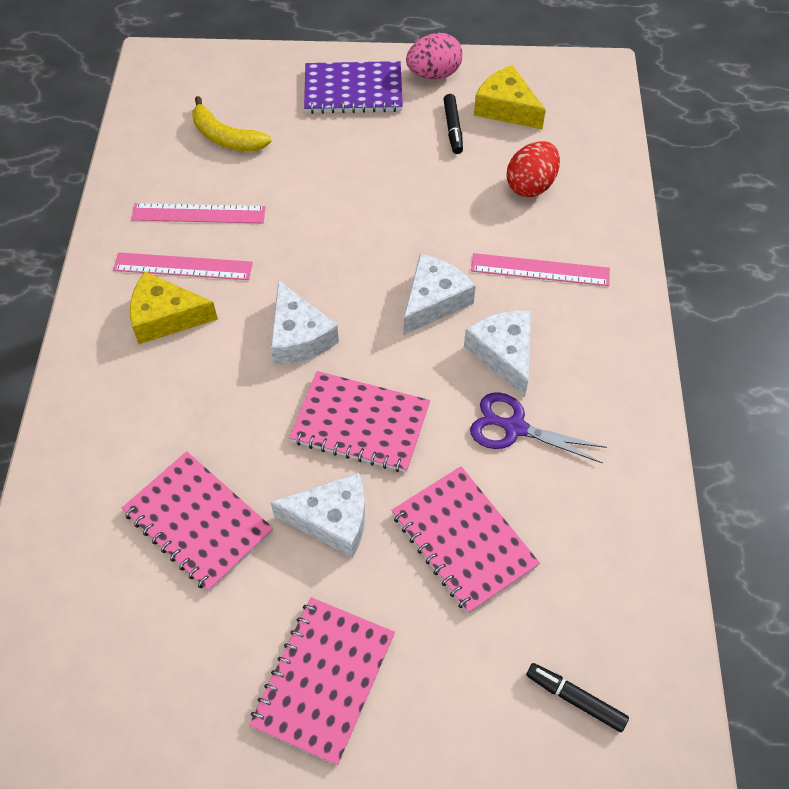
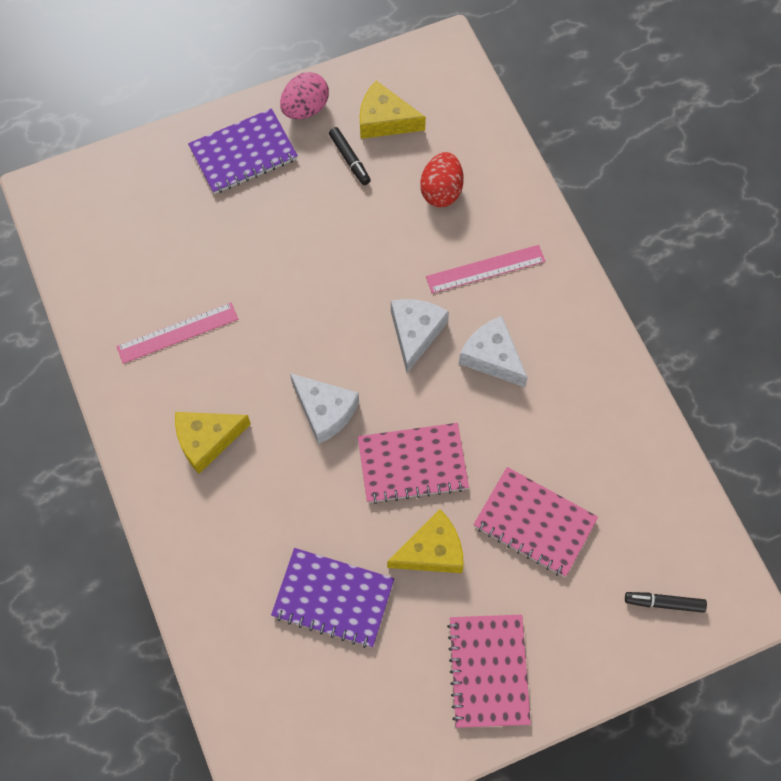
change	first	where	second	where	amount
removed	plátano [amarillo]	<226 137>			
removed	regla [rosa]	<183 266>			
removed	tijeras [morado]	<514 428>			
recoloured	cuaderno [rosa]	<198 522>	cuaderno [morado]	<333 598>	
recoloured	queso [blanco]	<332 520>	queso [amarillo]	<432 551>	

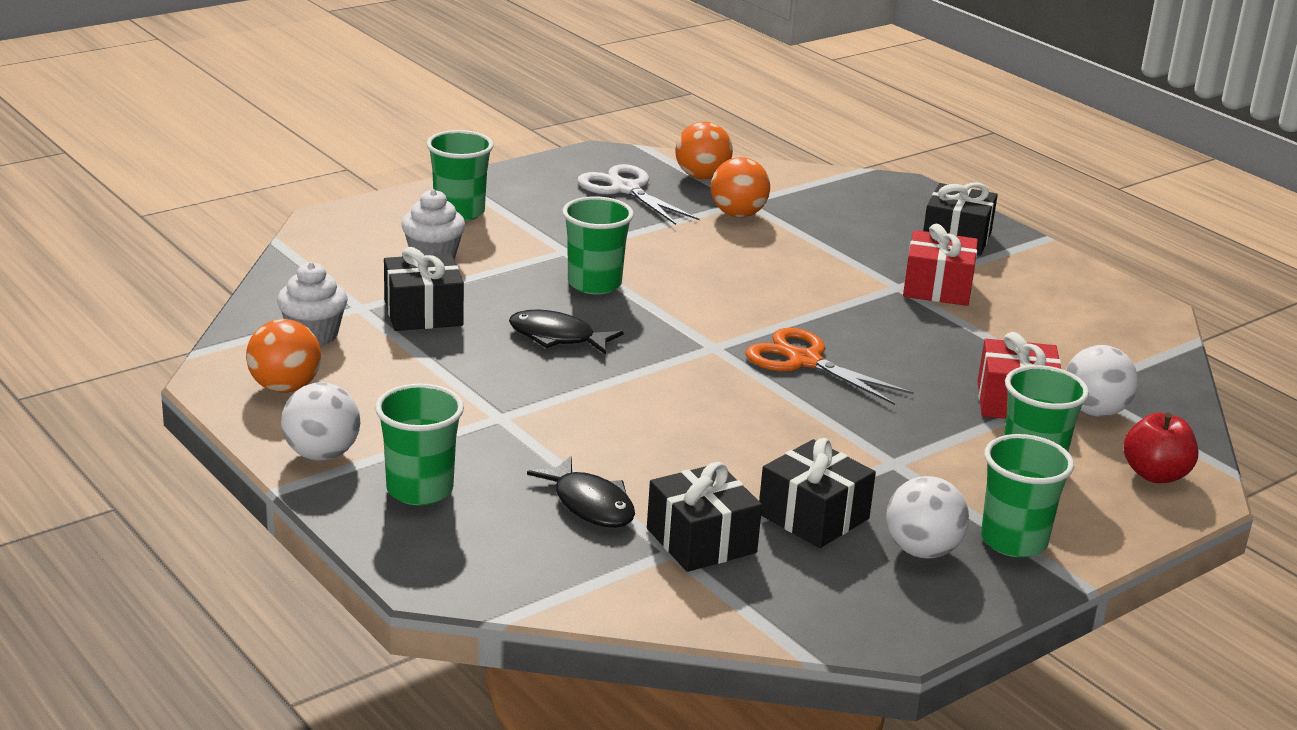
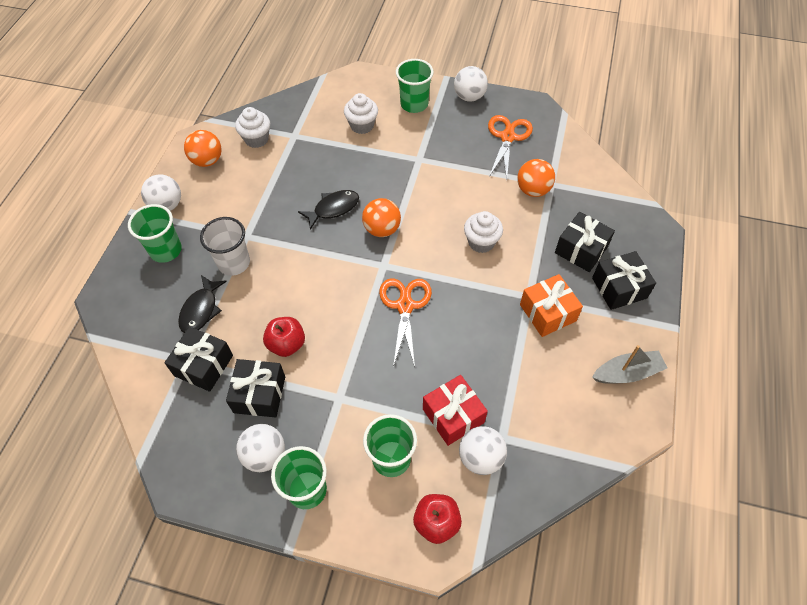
change	first	where	second	where	amount
moved	pelota [naranja]	<701 177>		<382 229>	
recoloured	tijeras [blanco]	<625 189>	tijeras [naranja]	<507 137>	
removed	vaso [verde]	<594 284>			
recoloured	regalo [rojo]	<937 288>	regalo [naranja]	<547 313>	
moved	regalo [negro]	<423 313>		<581 250>	
turned	pez [negro]	<557 337>		<333 208>	75 degrees clockwise
added			pelota [blanco]	<469 97>	
added			magdalena [blanco]	<481 242>	
added			vaso [blanco]	<234 263>	
added			manzana [rojo]	<287 344>	
added			barco [gris]	<627 373>	

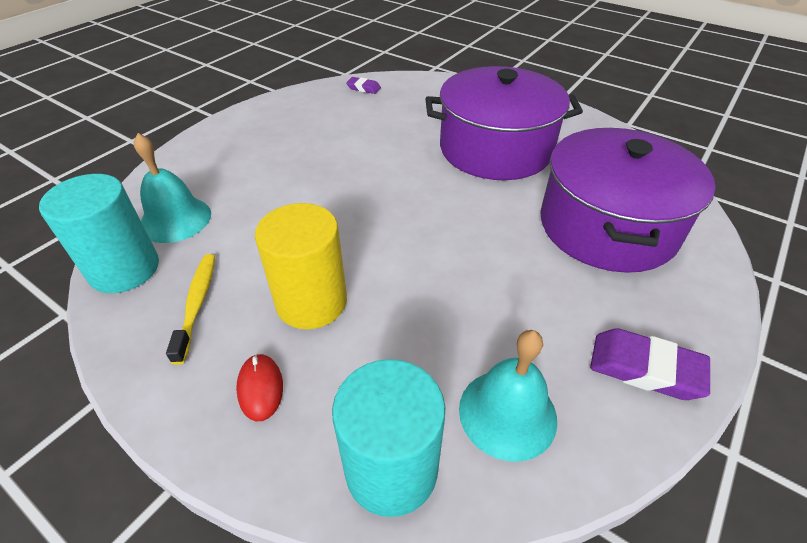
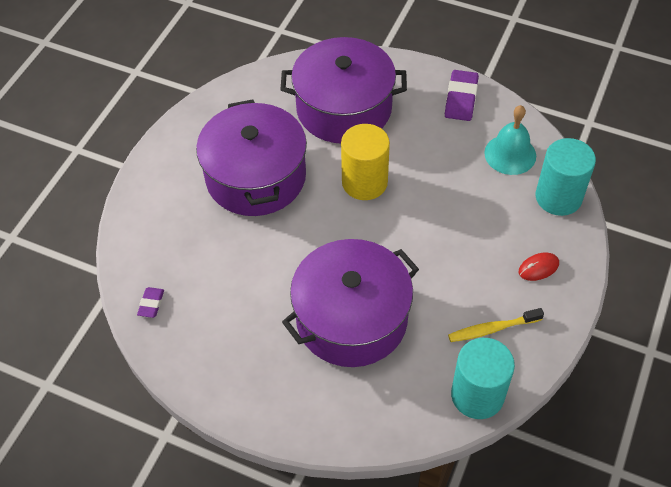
change	first	where	second	where	amount
removed	campana [turquesa]	<175 219>			
moved	cilindro [amarillo]	<311 302>		<364 182>	
added			olla [morado]	<351 319>	

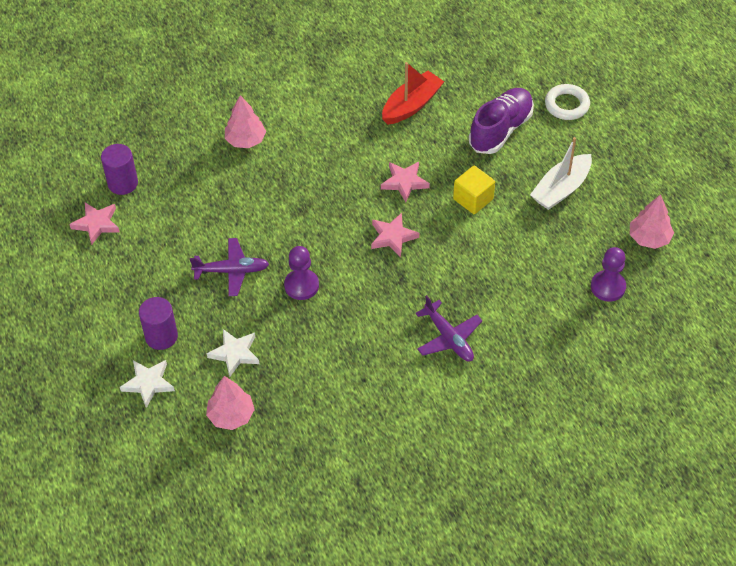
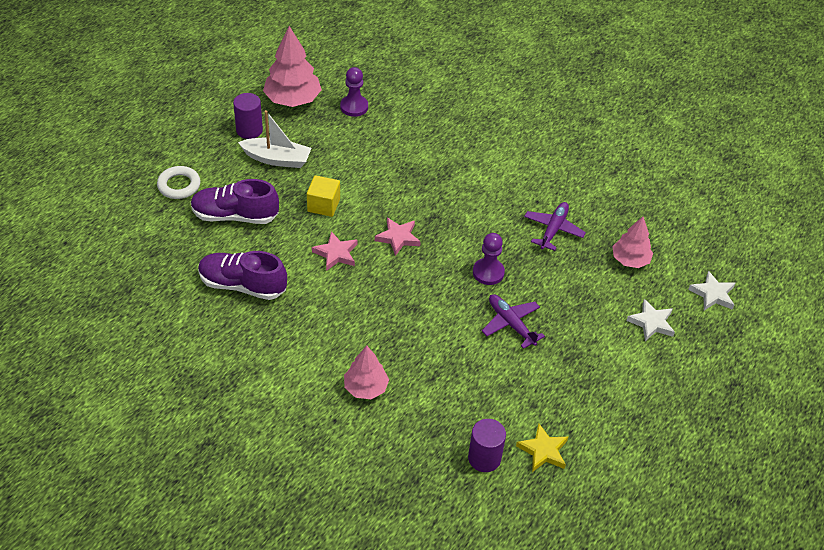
change	first	where	second	where	amount
replaced	barco [rojo]	<411 105>	zapato [morado]	<242 285>	
resized	árbol [rosa]	<649 238>		<293 100>	x1.58
recoloured	estrella [rosa]	<96 224>	estrella [amarillo]	<543 451>	
moved	avión [morado]	<448 338>		<553 229>	
moved	cilindro [morado]	<161 336>		<249 130>	
moved	estrella [blanco]	<235 353>		<713 294>	

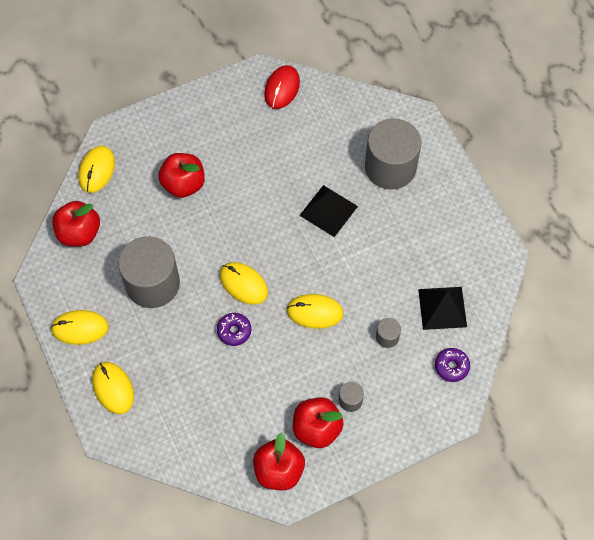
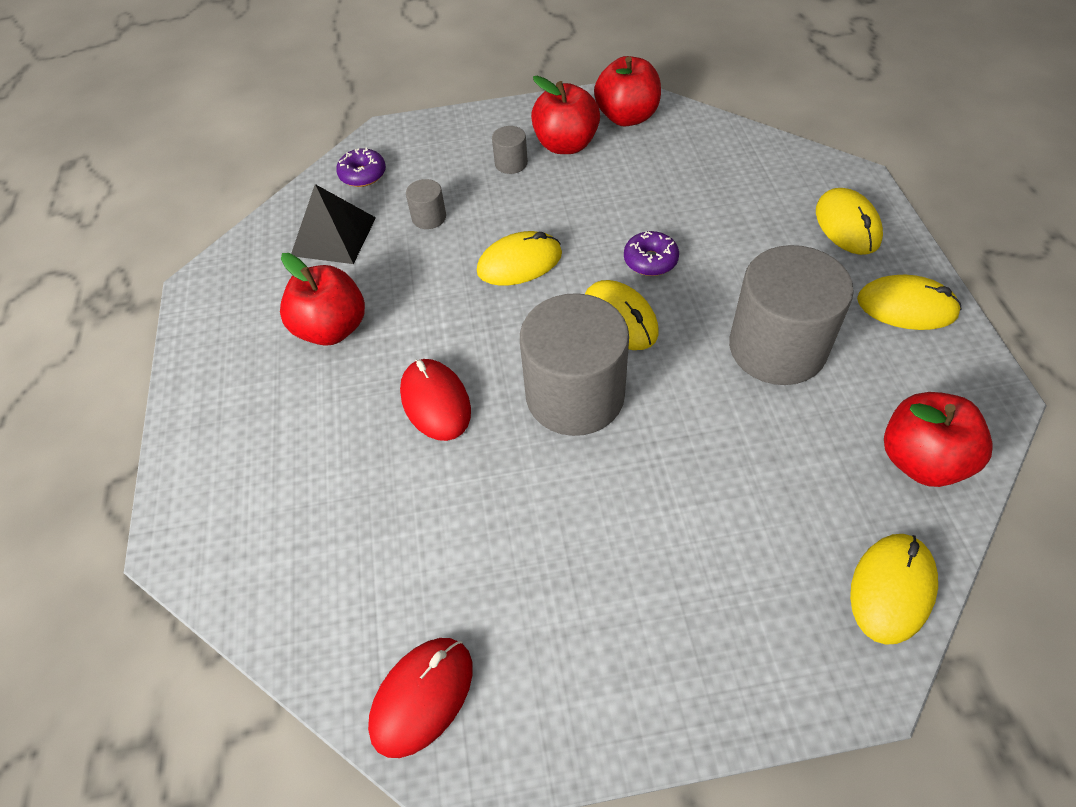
change	first	where	second	where	amount
moved	cilindro [gris]	<390 167>		<575 395>	
moved	manzana [rojo]	<183 184>		<332 328>	
replaced	pirámide [negro]	<328 210>	ratón [rojo]	<435 402>	
turned	ratón [amarillo]	<314 312>		<519 262>	45 degrees counterclockwise

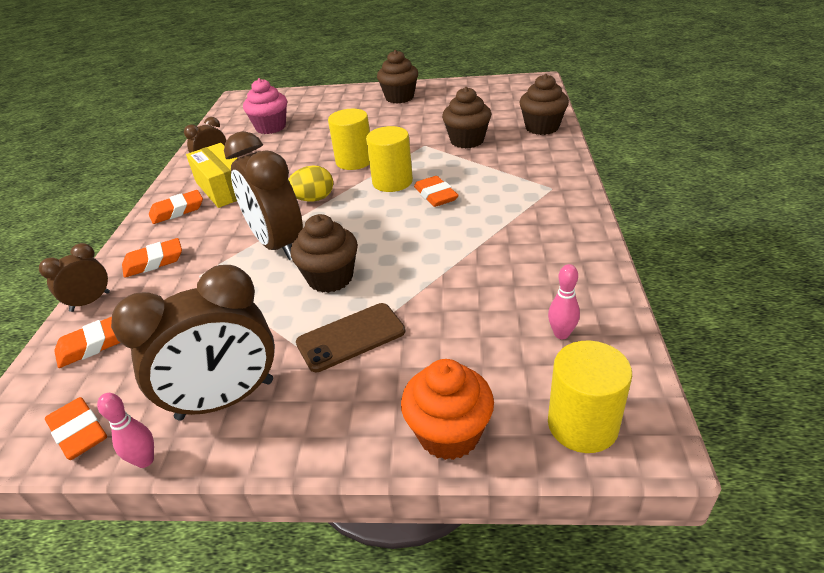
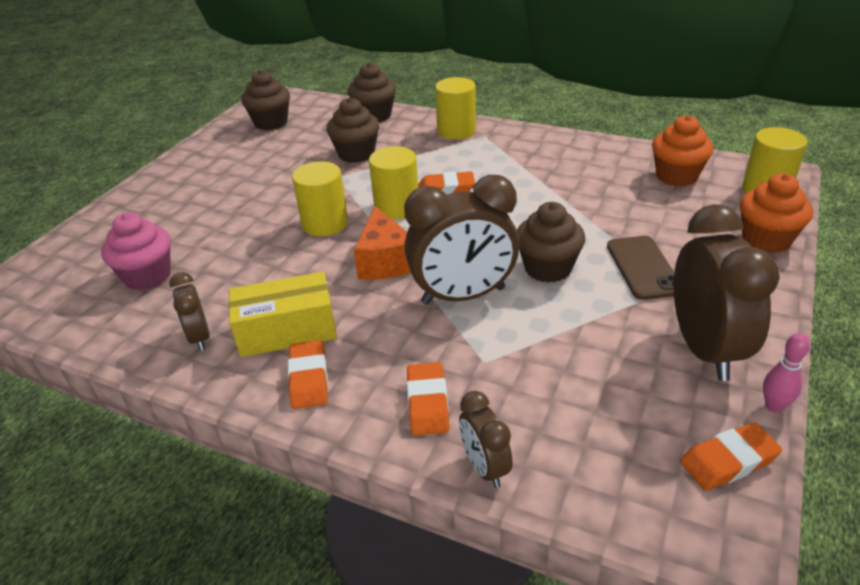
change	first	where	second	where	amount
moved	magdalena [marrón]	<399 97>		<271 122>	
replaced	huevo [amarillo]	<313 199>	queso [naranja]	<385 261>	
replaced	bolo [rosa]	<561 334>	magdalena [naranja]	<676 176>	
removed	goma de borrar [naranja]	<93 344>			
added			cilindro [amarillo]	<456 131>	

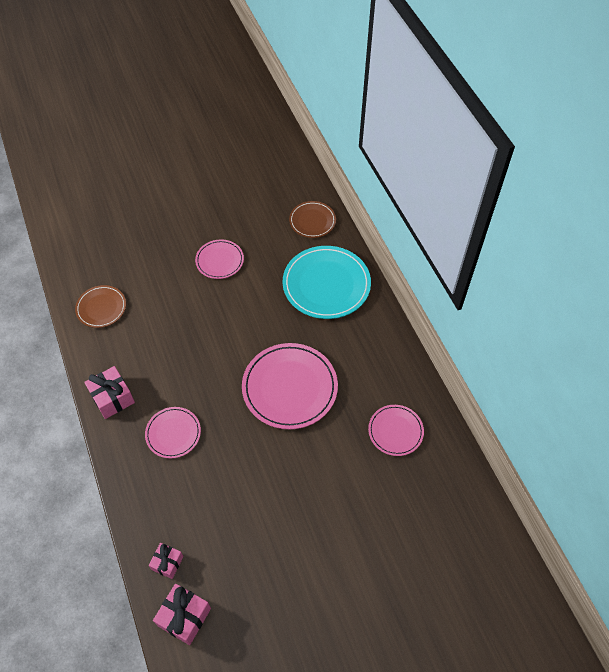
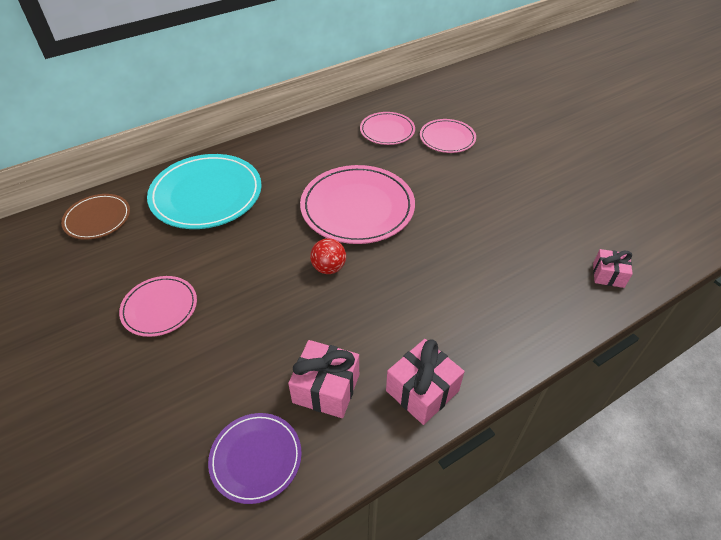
change	first	where	second	where	amount
recoloured	plato [marrón]	<101 308>	plato [morado]	<256 458>	
moved	plato [rosa]	<173 433>		<447 138>	
moved	regalo [rosa]	<184 617>		<326 388>	
added			pelota [rojo]	<329 268>	

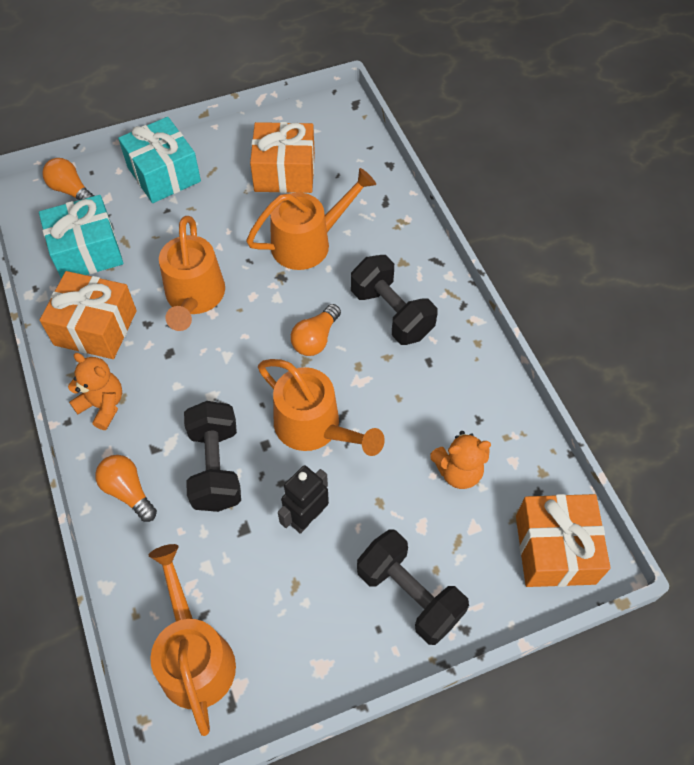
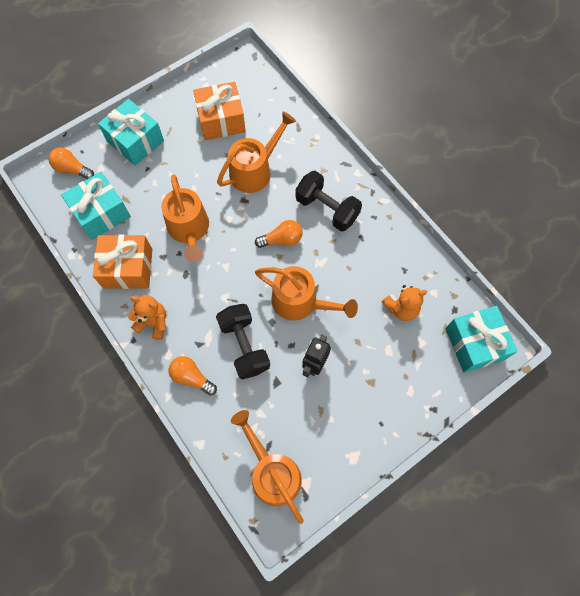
change	first	where	second	where	amount
turned	bombilla [naranja]	<316 339>		<282 240>	120 degrees counterclockwise
recoloured	regalo [naranja]	<555 549>	regalo [turquesa]	<474 344>	
removed	mancuerna [negro]	<409 594>			

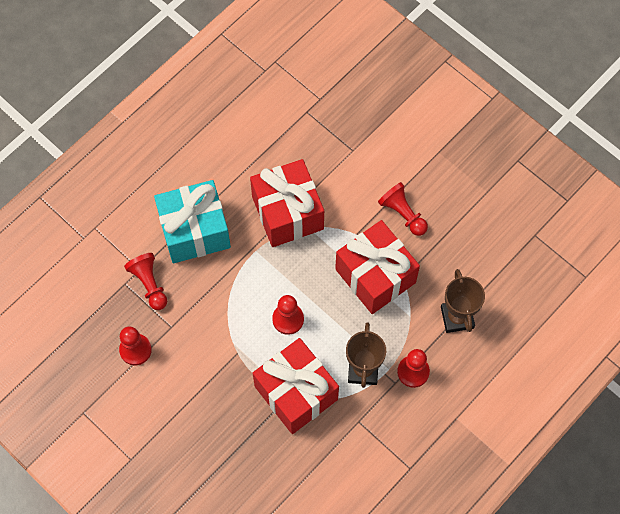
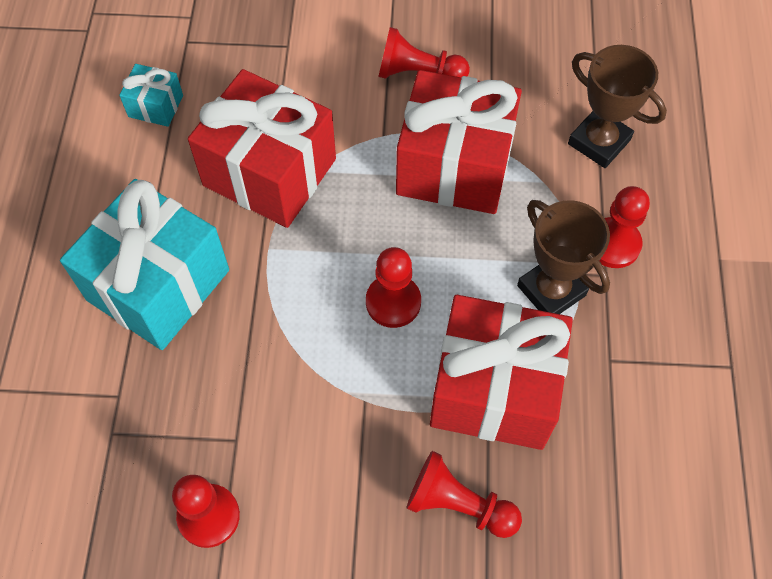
change	first	where	second	where	amount
moved	peón [rojo]	<149 284>		<458 504>	
added			regalo [turquesa]	<155 106>	

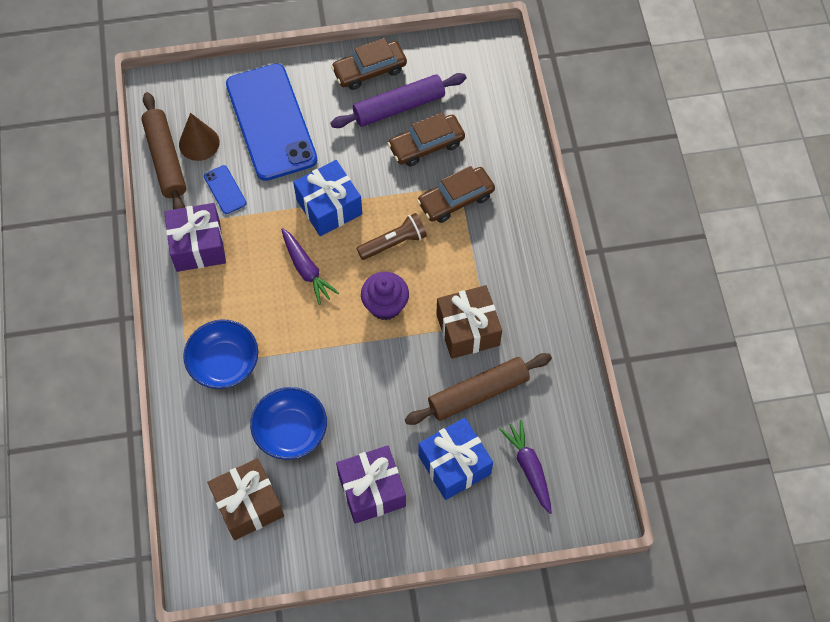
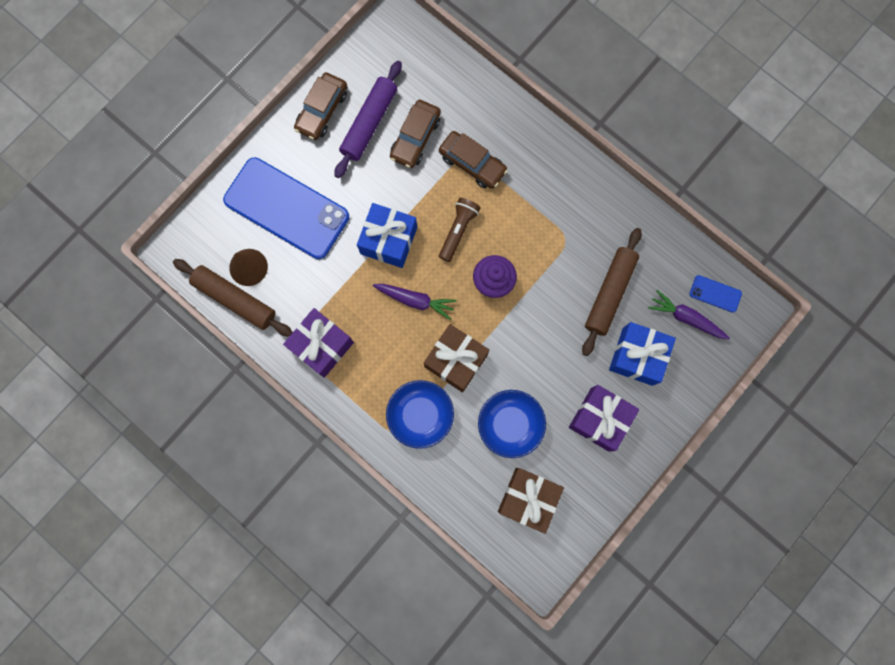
change	first	where	second	where	amount
moved	móvil [azul]	<225 189>		<715 293>	
turned	coche [marrón]	<455 199>		<472 163>	75 degrees counterclockwise
moved	regalo [marrón]	<467 329>		<456 361>	

